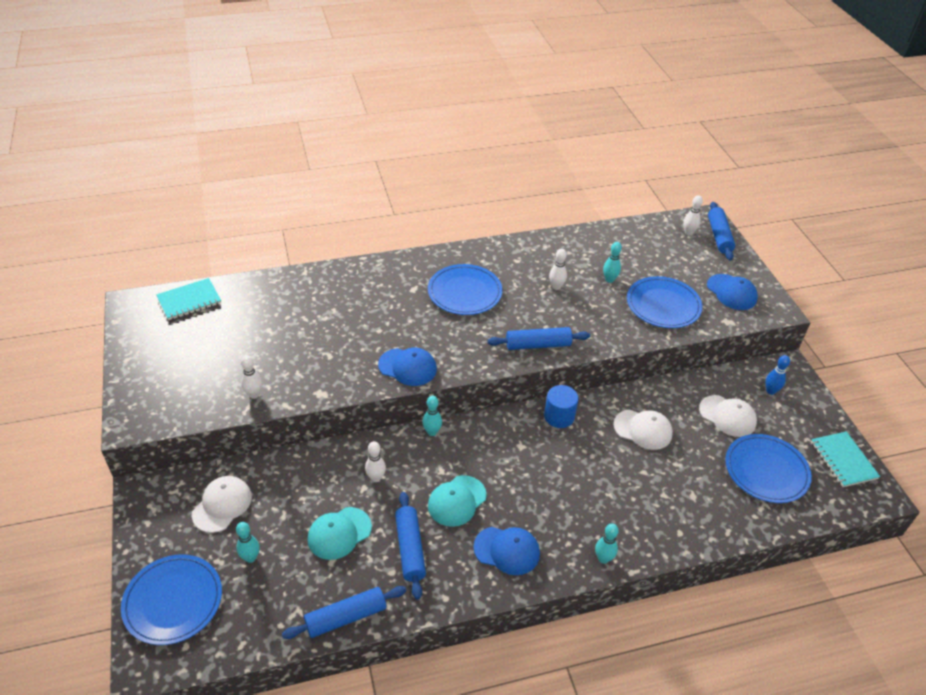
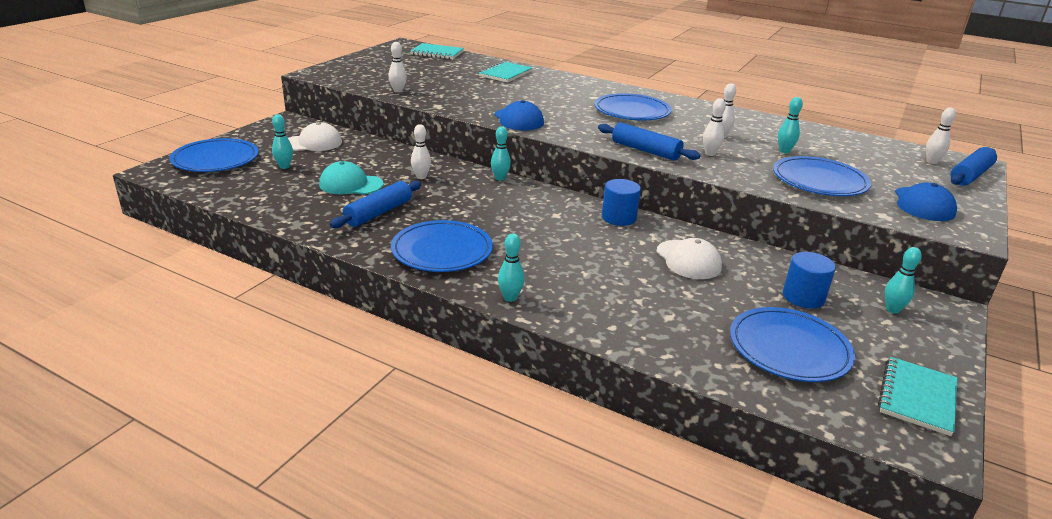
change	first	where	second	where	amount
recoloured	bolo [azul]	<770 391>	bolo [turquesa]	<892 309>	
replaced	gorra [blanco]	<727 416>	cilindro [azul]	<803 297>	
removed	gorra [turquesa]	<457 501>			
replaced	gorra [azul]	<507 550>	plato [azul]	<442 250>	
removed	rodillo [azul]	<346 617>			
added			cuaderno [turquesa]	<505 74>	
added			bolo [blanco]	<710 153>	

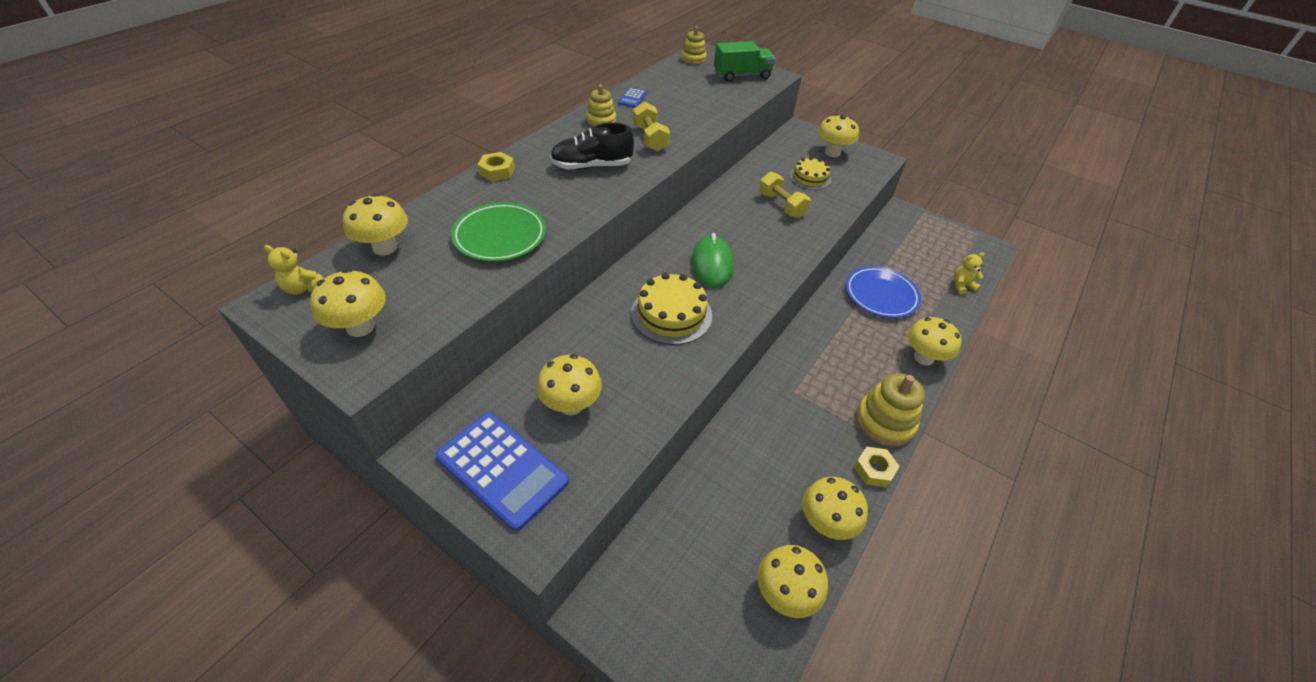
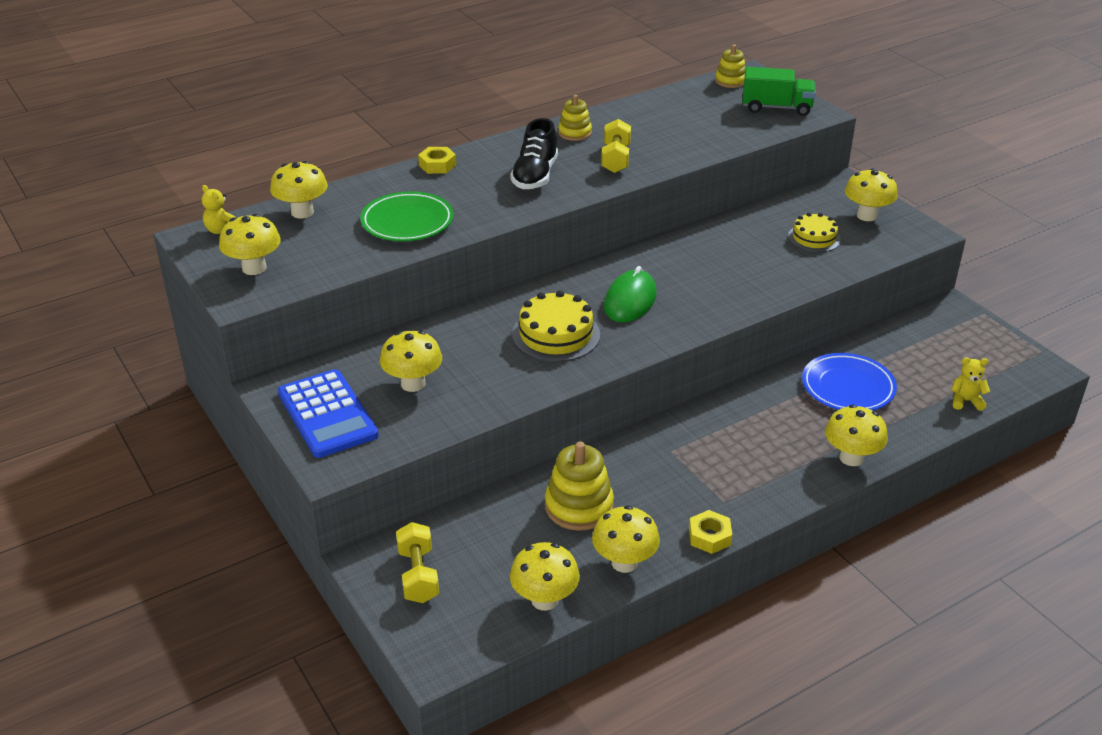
change	first	where	second	where	amount
removed	calculadora [azul]	<632 98>			
turned	zapato [negro]	<592 166>		<535 176>	90 degrees counterclockwise
moved	mancuerna [amarillo]	<781 205>		<418 575>	
moved	juguete apilable [amarillo]	<885 422>		<579 506>	

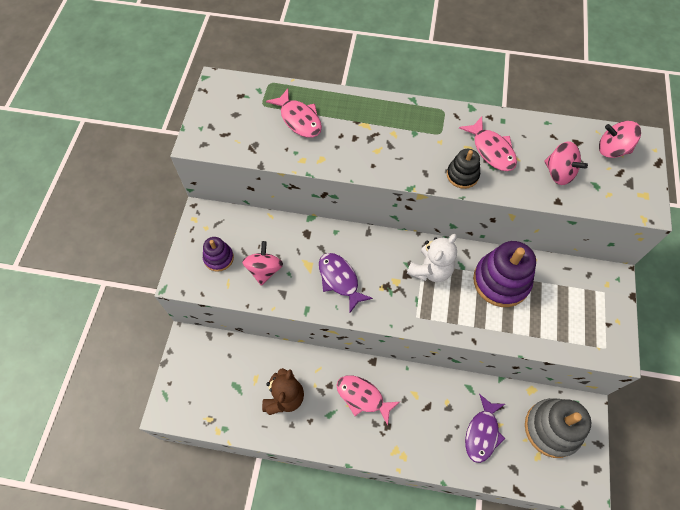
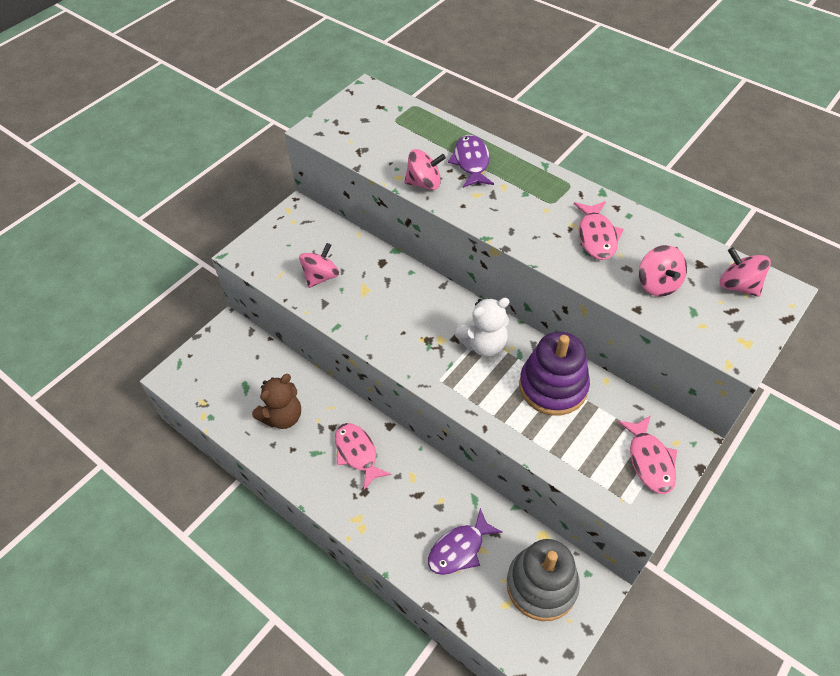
change	first	where	second	where	amount
moved	pez [rosa]	<299 119>		<649 460>	
removed	juguete apilable [negro]	<462 175>			
removed	juguete apilable [morado]	<218 258>			
moved	pez [morado]	<340 280>		<471 162>	
added			peonza [rosa]	<424 183>	

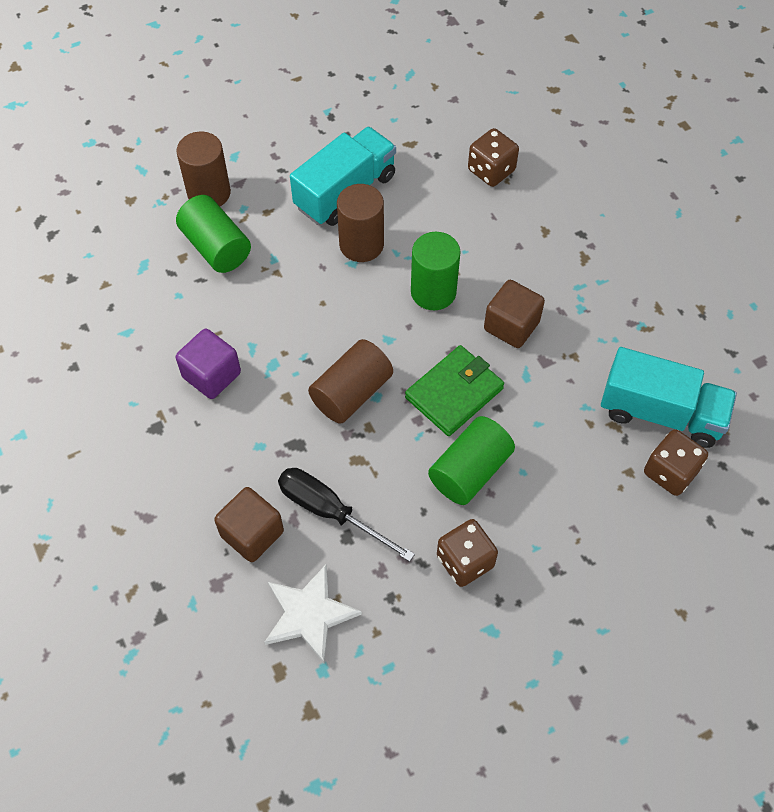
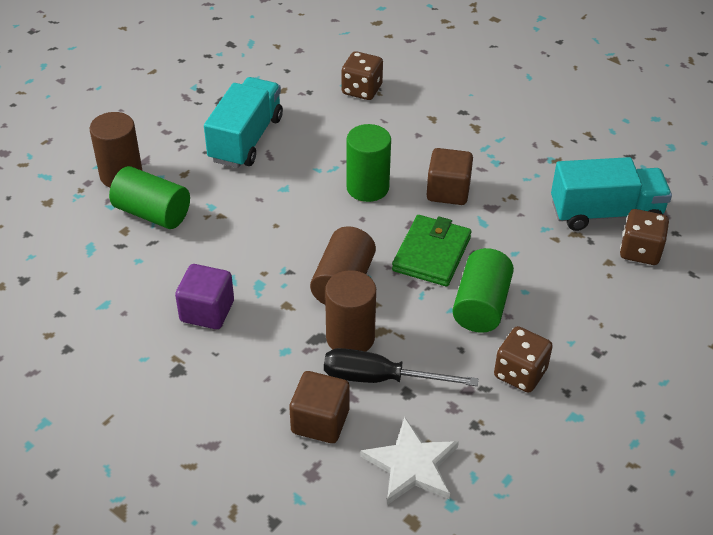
change	first	where	second	where	amount
moved	cilindro [marrón]	<361 244>		<350 338>	

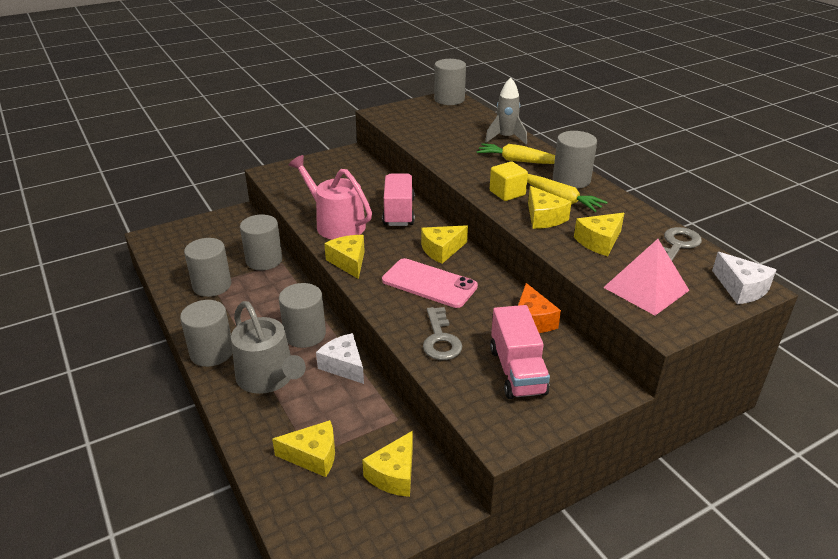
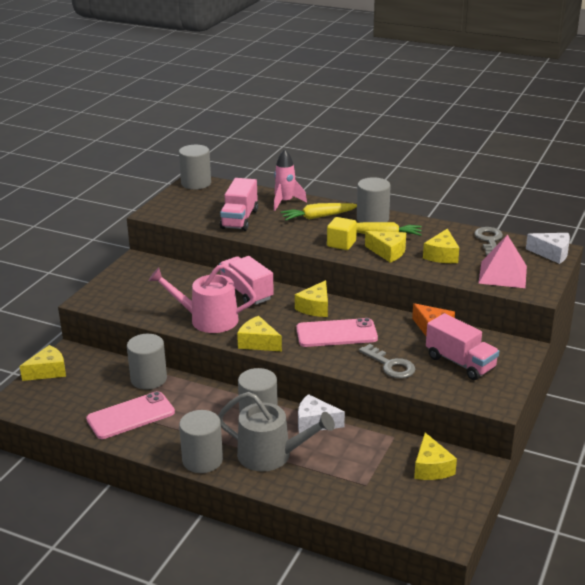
change	first	where	second	where	amount
recoloured	cohete [gris]	<506 138>	cohete [rosa]	<285 202>	
replaced	cilindro [gris]	<212 285>	móvil [rosa]	<130 416>	
moved	queso [amarillo]	<313 456>		<48 371>	
added			camión [rosa]	<239 219>	

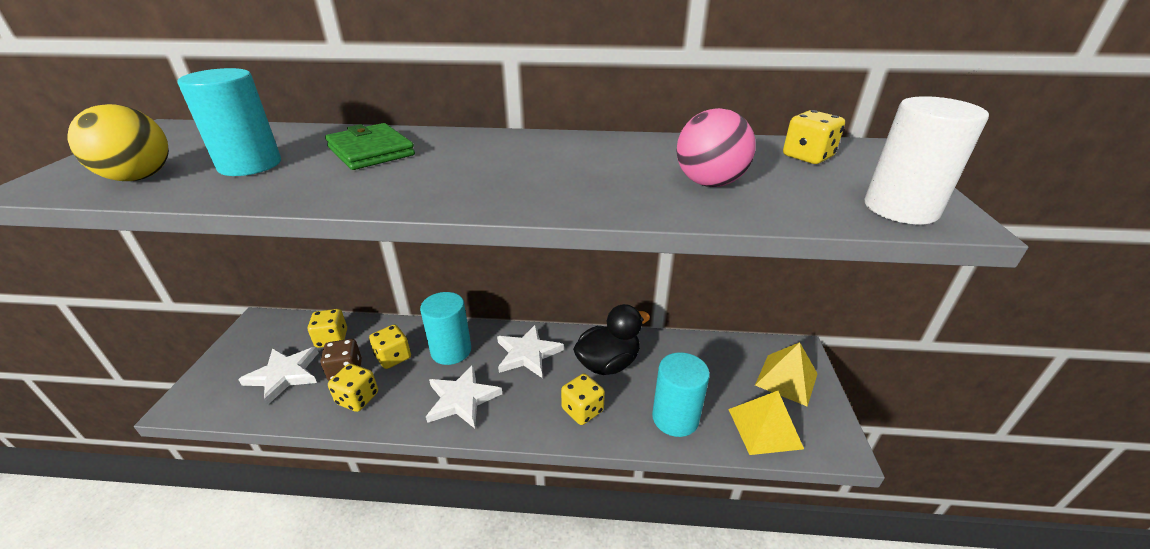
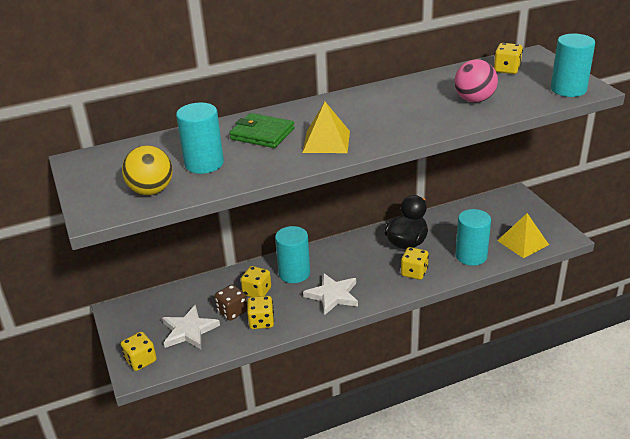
change	first	where	second	where	amount
recoloured	cilindro [blanco]	<900 209>	cilindro [turquesa]	<568 89>	
moved	dado [amarillo]	<332 339>		<141 360>	
removed	estrella [blanco]	<527 353>			
moved	pirámide [amarillo]	<786 379>		<326 141>	

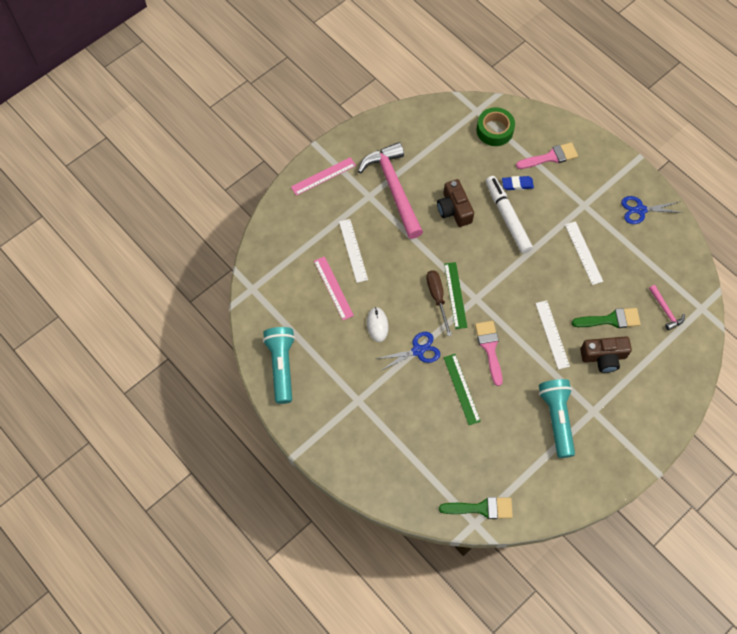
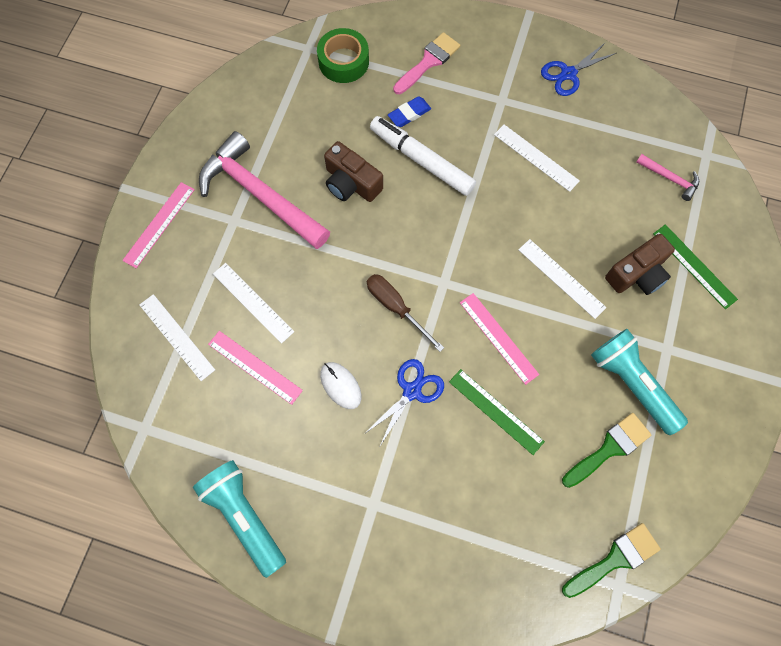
change	first	where	second	where	amount
moved	regla [verde]	<455 295>		<694 266>	
moved	pincel [verde]	<610 320>		<609 448>	
replaced	pincel [rosa]	<489 348>	regla [rosa]	<498 338>	
added			regla [blanco]	<176 337>	

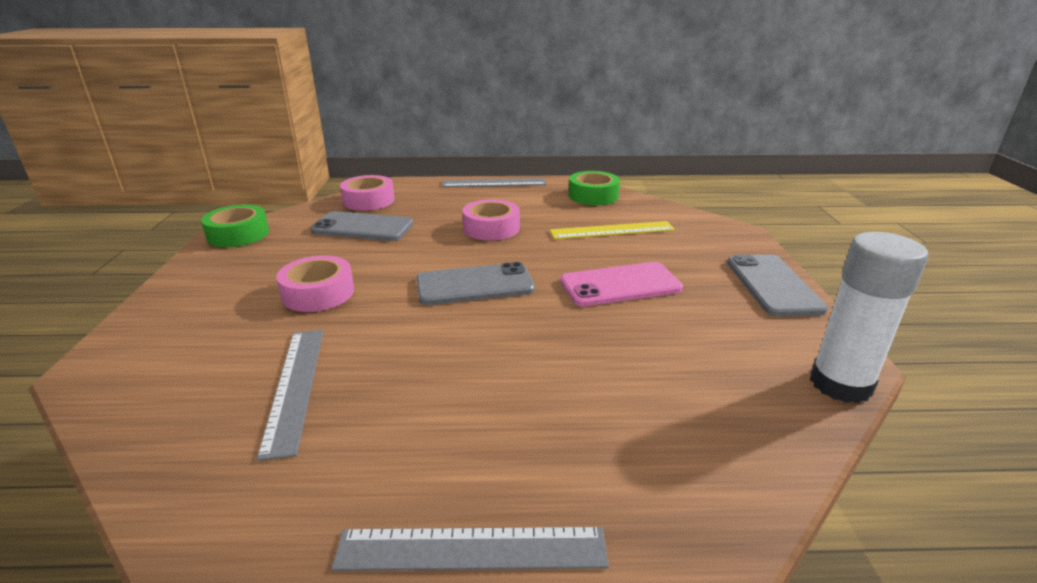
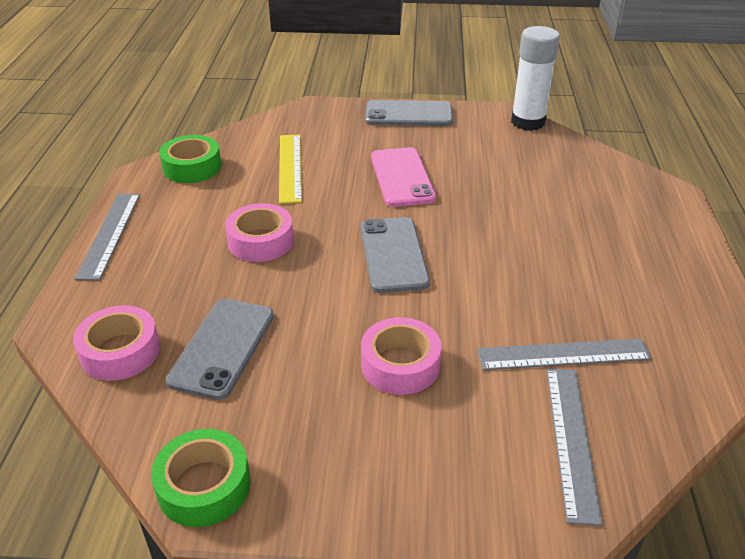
change	first	where	second	where	amount
moved	regla [gris]	<471 549>		<571 440>	

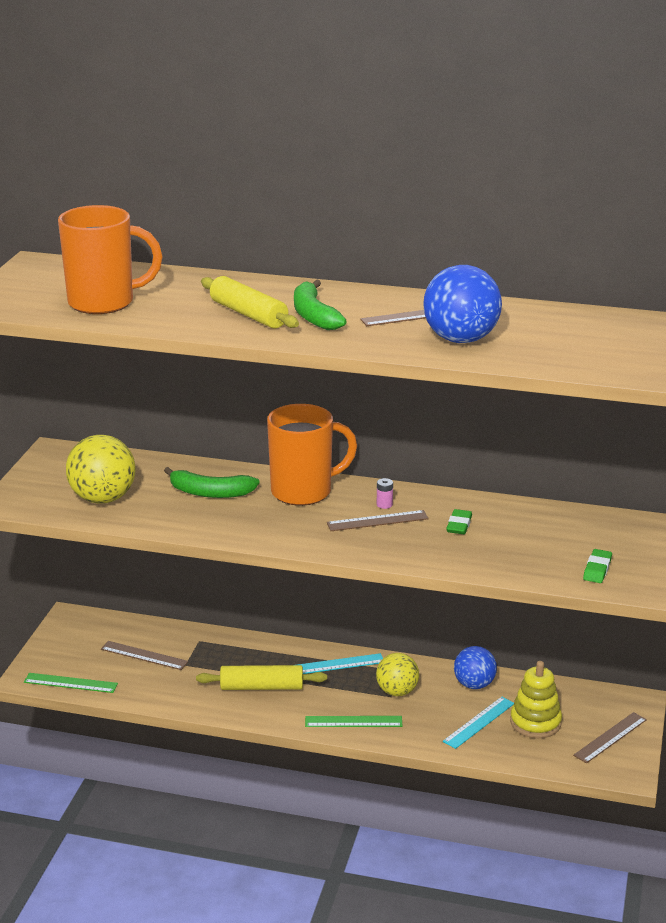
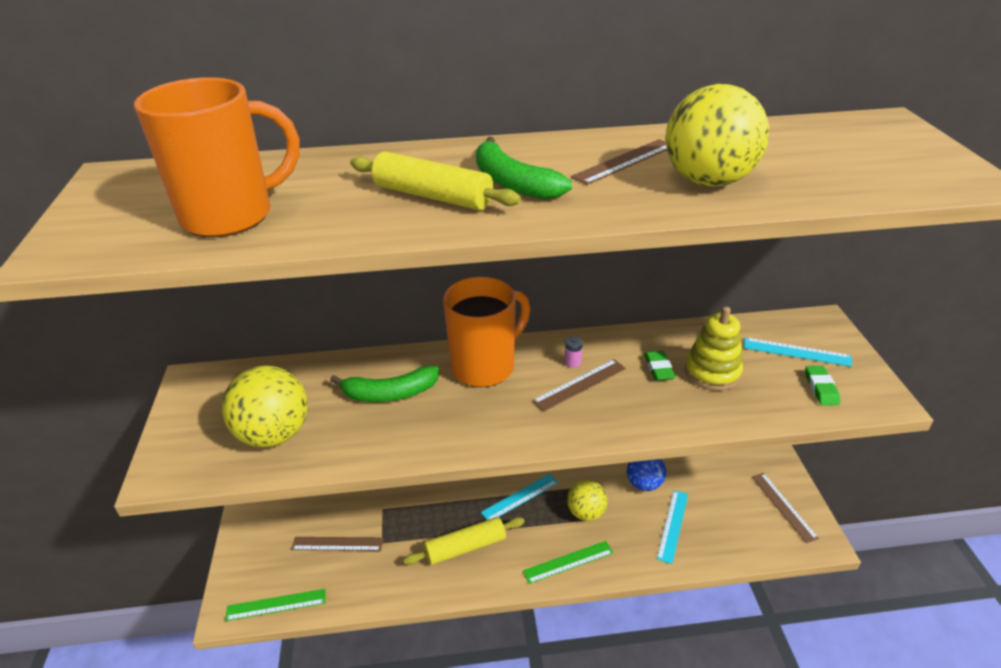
change	first	where	second	where	amount
recoloured	pelota [azul]	<461 339>	pelota [amarillo]	<708 181>	
moved	juguete apilable [amarillo]	<535 722>		<712 372>	
turned	regla [marrón]	<610 737>		<783 506>	45 degrees counterclockwise
added			regla [turquesa]	<796 352>	

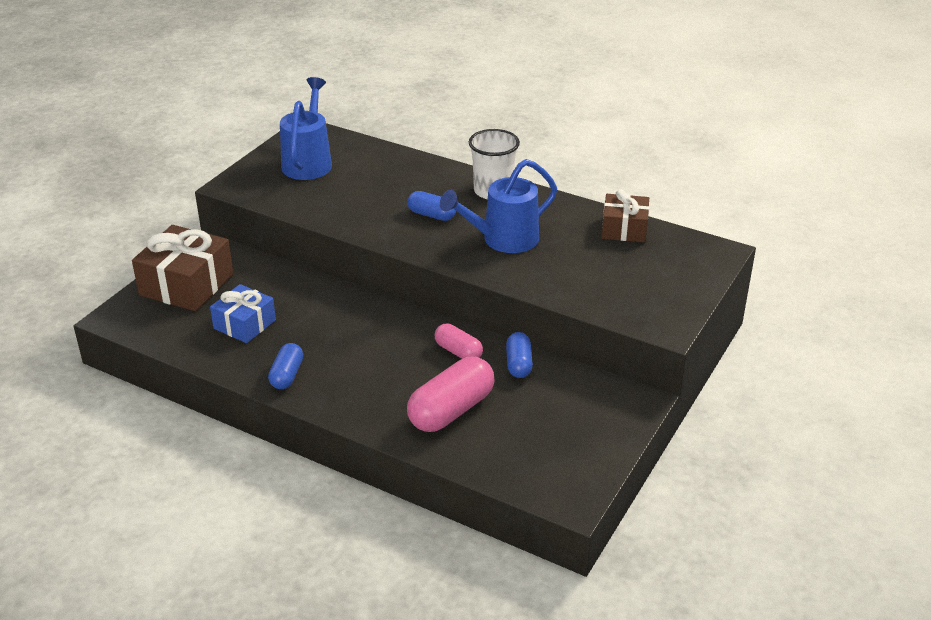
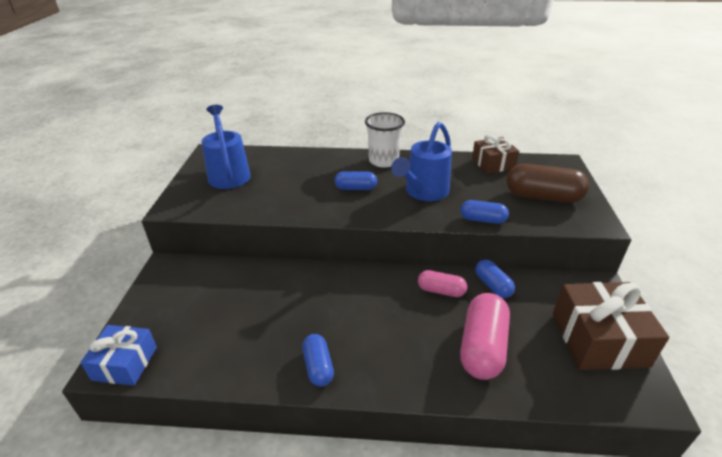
change	first	where	second	where	amount
moved	regalo [marrón]	<186 284>		<598 339>	
moved	regalo [azul]	<244 324>		<125 363>	
added			cápsula [marrón]	<542 197>	
added			cápsula [azul]	<482 220>	

